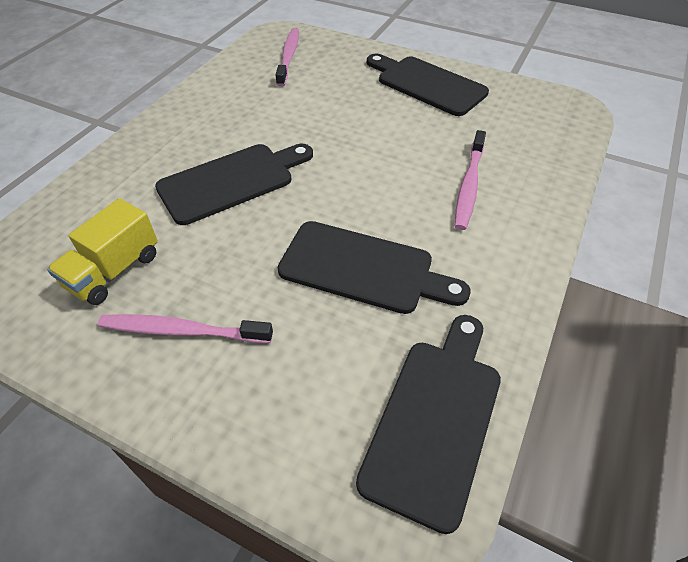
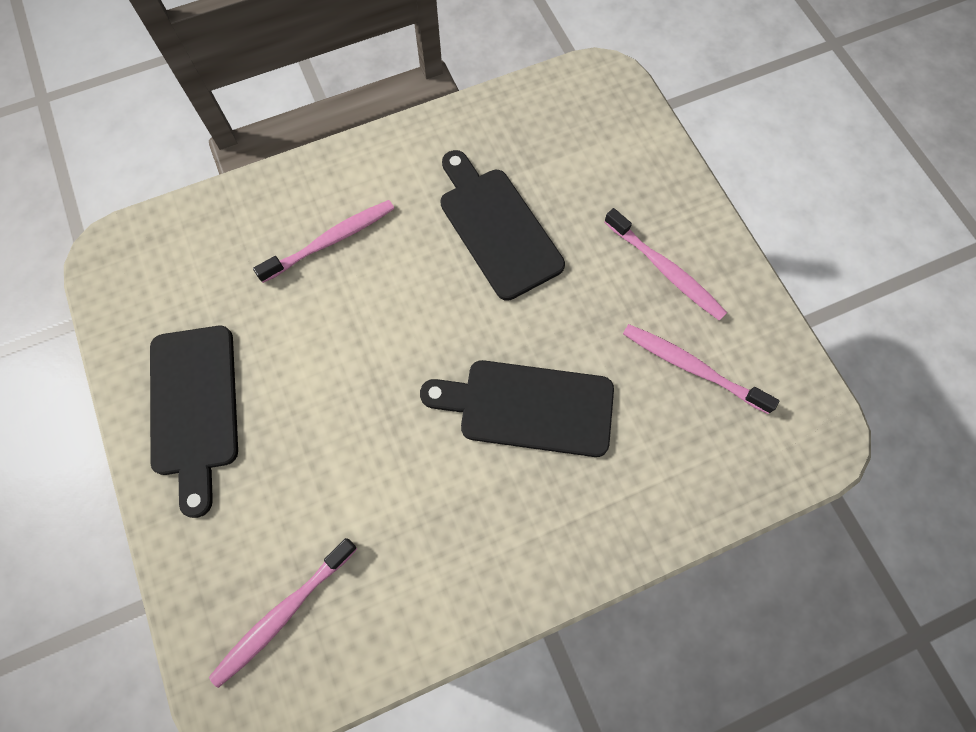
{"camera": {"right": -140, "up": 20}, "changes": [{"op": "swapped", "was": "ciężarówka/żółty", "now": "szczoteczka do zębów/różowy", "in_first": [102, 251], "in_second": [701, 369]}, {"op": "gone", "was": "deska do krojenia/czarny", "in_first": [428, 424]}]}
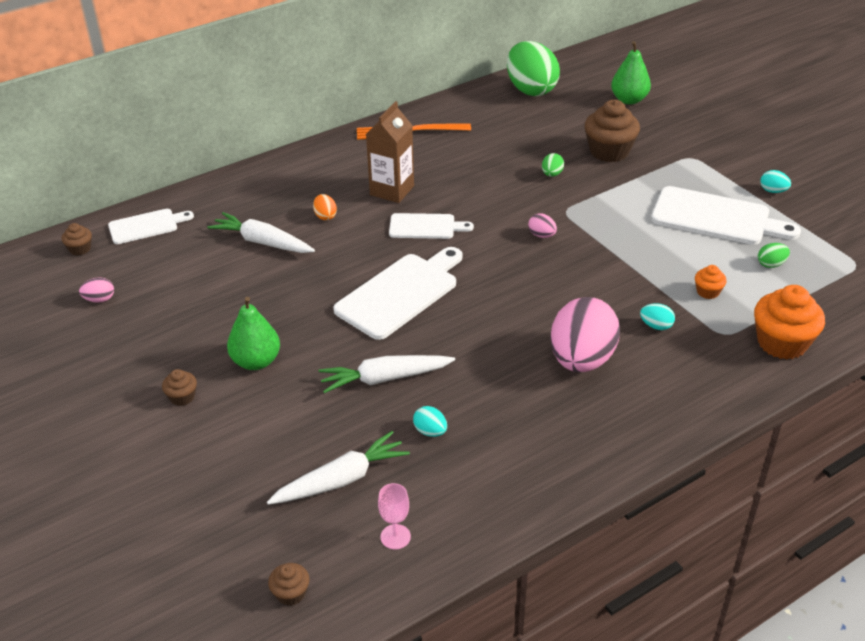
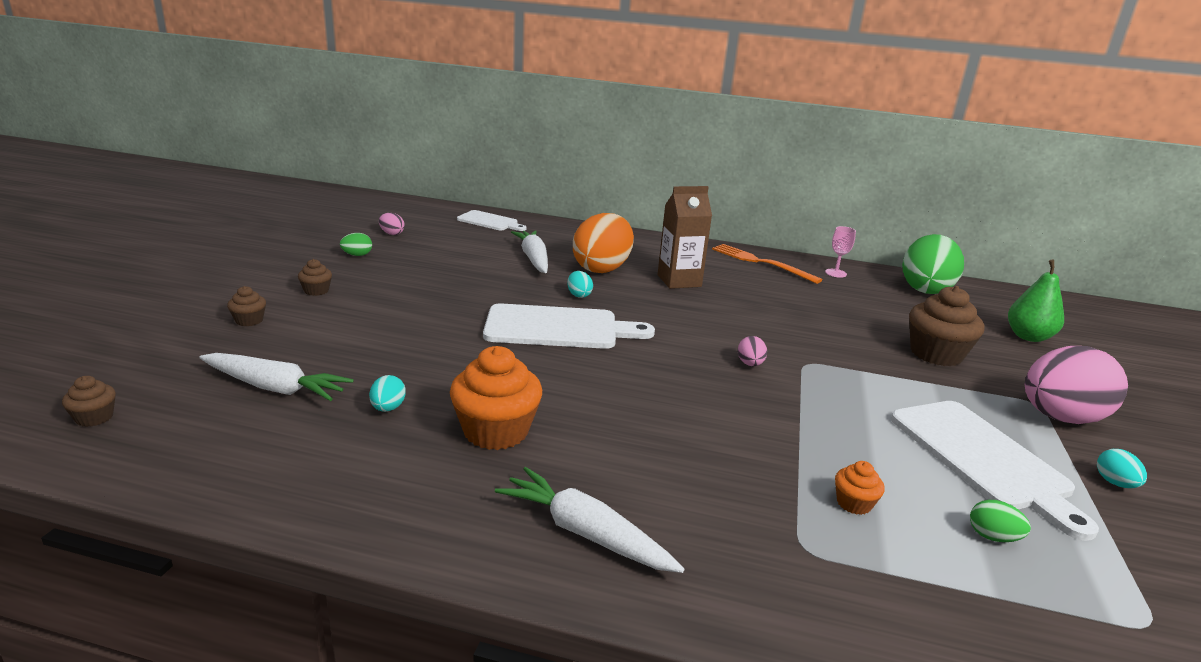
{"camera": {"right": 45, "up": -15}, "changes": [{"op": "shifted", "was": "muffinka/brązowy", "in_first": [77, 239], "in_second": [246, 306]}, {"op": "shifted", "was": "jajko/zielony", "in_first": [553, 165], "in_second": [356, 244]}, {"op": "shifted", "was": "muffinka/pomarańczowy", "in_first": [789, 322], "in_second": [496, 398]}, {"op": "shifted", "was": "marchewka/biały", "in_first": [386, 374], "in_second": [590, 520]}, {"op": "shifted", "was": "jajko/turkusowy", "in_first": [657, 316], "in_second": [580, 284]}, {"op": "scaled", "was": "jajko/pomarańczowy", "in_first": [325, 207], "in_second": [603, 243], "ratio": 2.48}, {"op": "shifted", "was": "kielich/różowy", "in_first": [394, 516], "in_second": [840, 252]}, {"op": "shifted", "was": "jajko/różowy", "in_first": [585, 334], "in_second": [1076, 385]}, {"op": "gone", "was": "gruszka/zielony", "in_first": [253, 333]}, {"op": "gone", "was": "deska do krojenia/biały", "in_first": [431, 226]}]}
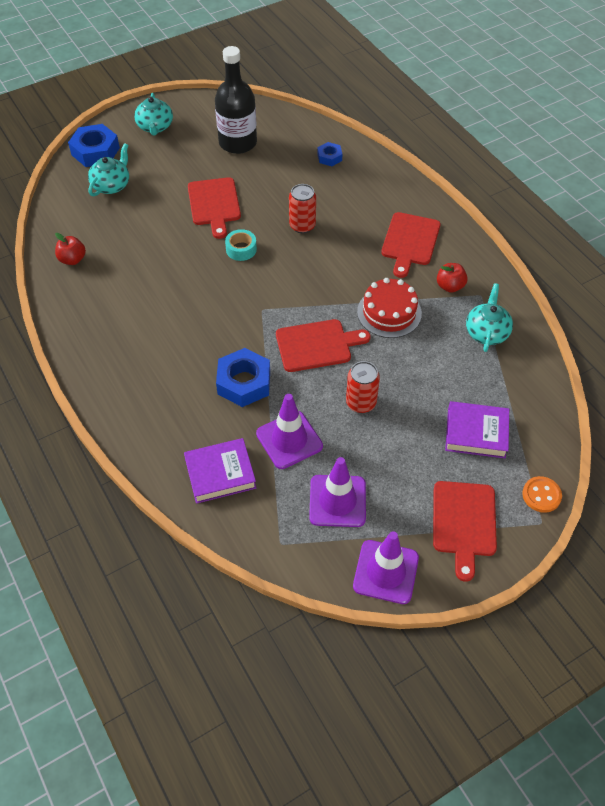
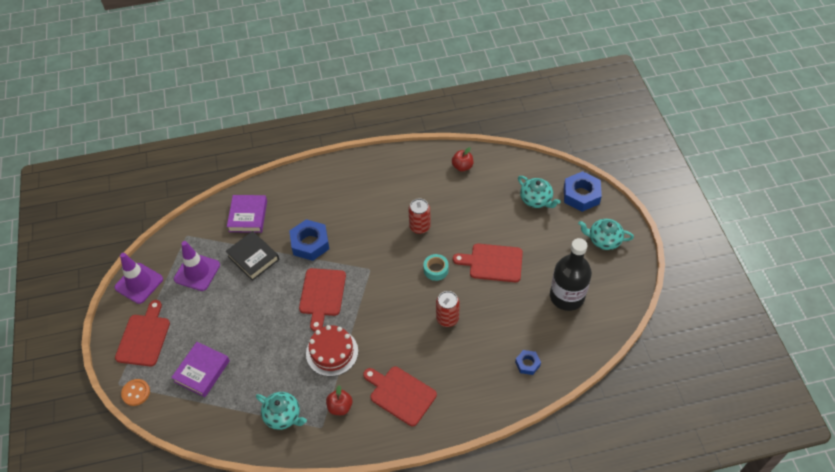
{"camera": {"right": 110, "up": 0}, "changes": [{"op": "rotated", "was": "deska do krojenia/czerwony", "in_first": [465, 531], "in_second": [142, 333], "clockwise": 75}, {"op": "swapped", "was": "pachołek/fioletowy", "now": "książka/czarny", "in_first": [289, 431], "in_second": [252, 256]}, {"op": "shifted", "was": "puszka/czerwony", "in_first": [363, 387], "in_second": [419, 216]}]}
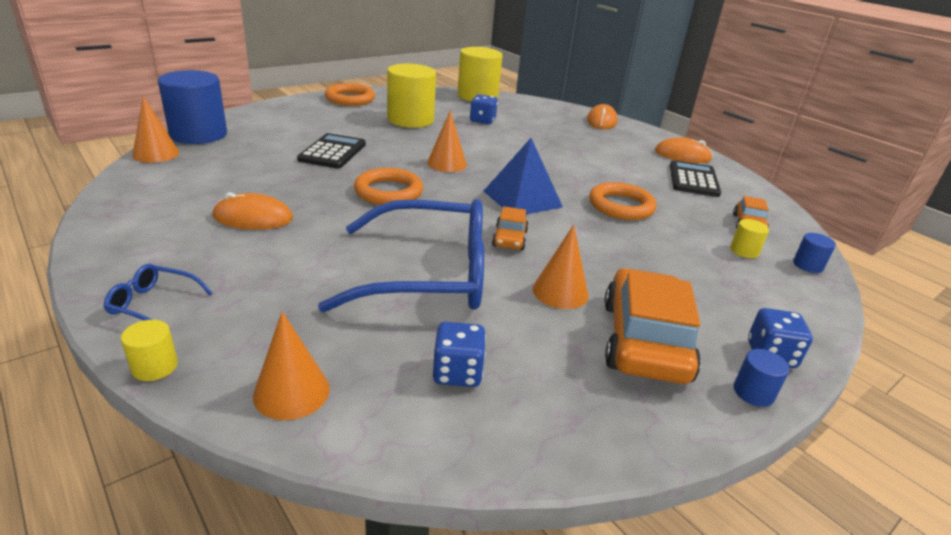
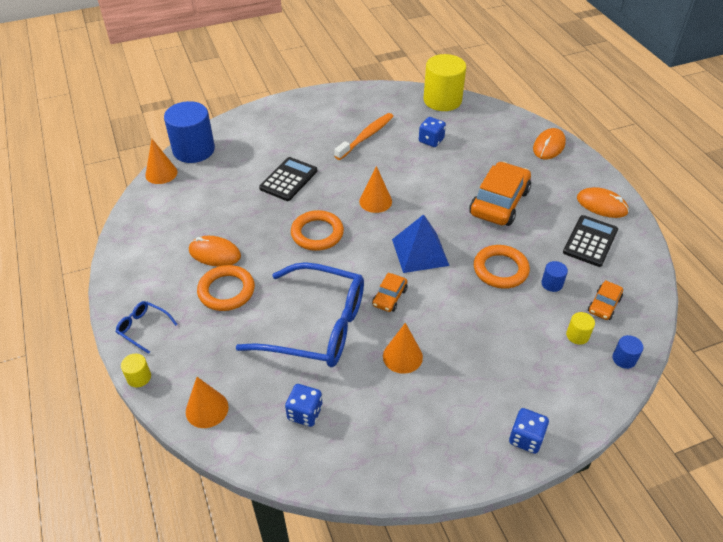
{"camera": {"right": 20, "up": 15}, "changes": [{"op": "shifted", "was": "pierścień/pomarańczowy", "in_first": [350, 94], "in_second": [226, 288]}, {"op": "swapped", "was": "walec/żółty", "now": "szczoteczka do zębów/pomarańczowy", "in_first": [411, 96], "in_second": [364, 136]}, {"op": "shifted", "was": "samochód/pomarańczowy", "in_first": [652, 326], "in_second": [500, 194]}, {"op": "shifted", "was": "walec/niebieski", "in_first": [762, 378], "in_second": [554, 276]}]}
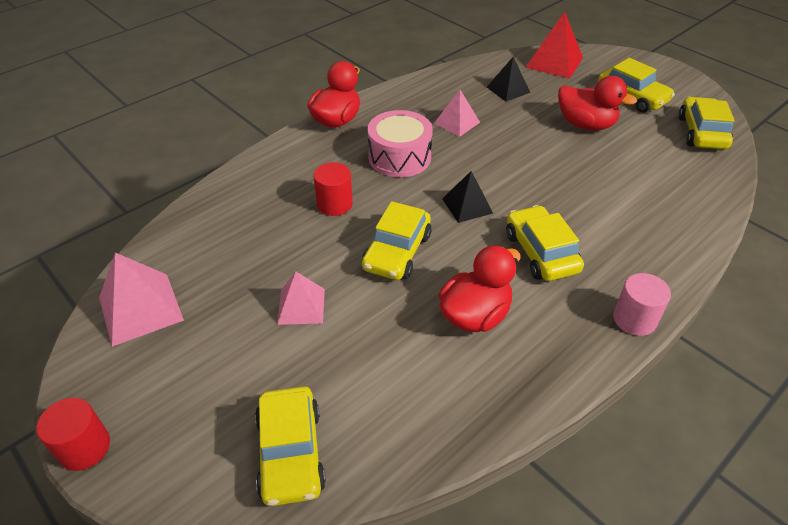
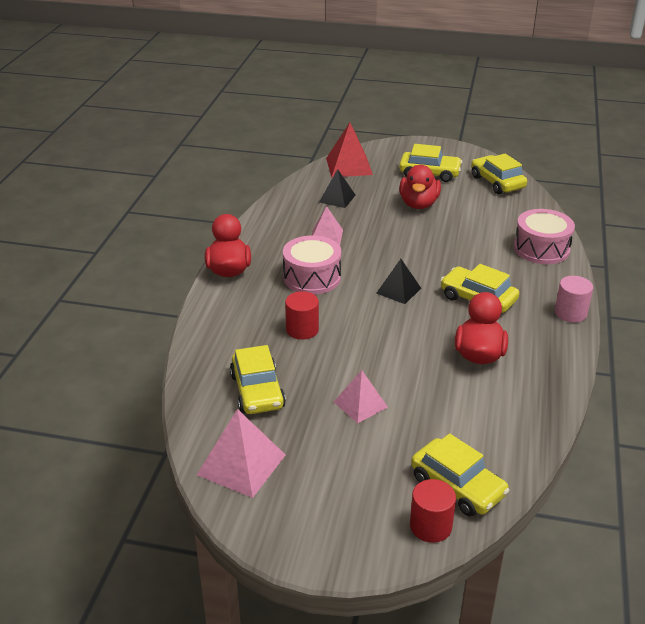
{"camera": {"right": -35, "up": -10}, "changes": [{"op": "shifted", "was": "samochód/żółty", "in_first": [397, 240], "in_second": [258, 379]}, {"op": "rotated", "was": "kaczka/czerwony", "in_first": [597, 103], "in_second": [420, 187], "clockwise": 105}, {"op": "shifted", "was": "walec/czerwony", "in_first": [73, 434], "in_second": [433, 511]}, {"op": "new", "now": "bęben/różowy", "in_second": [544, 236]}]}
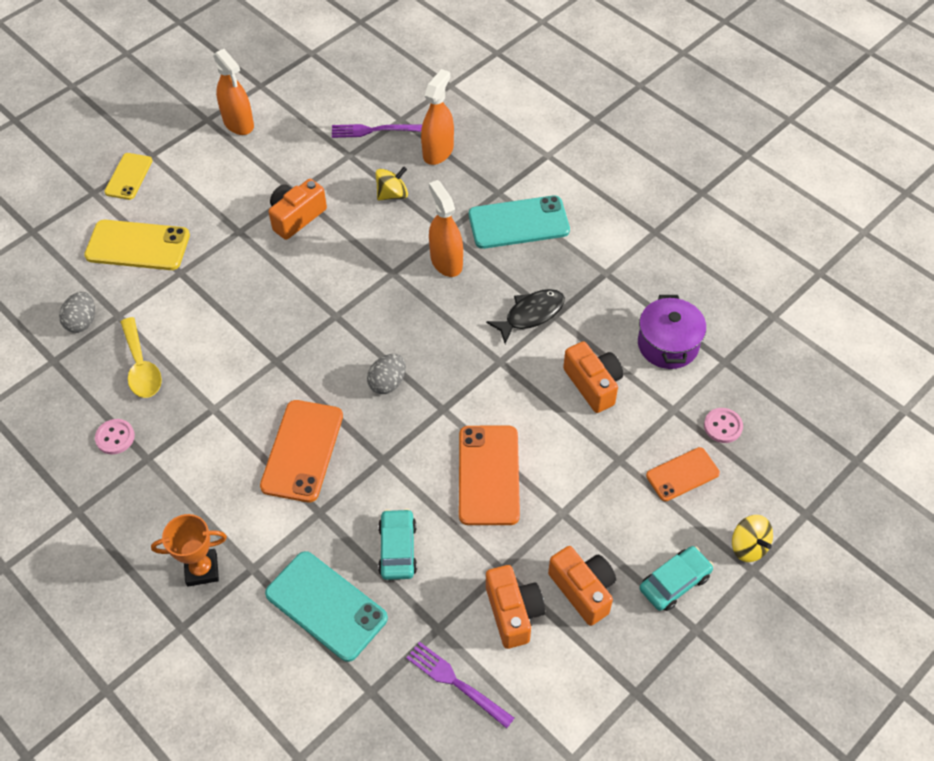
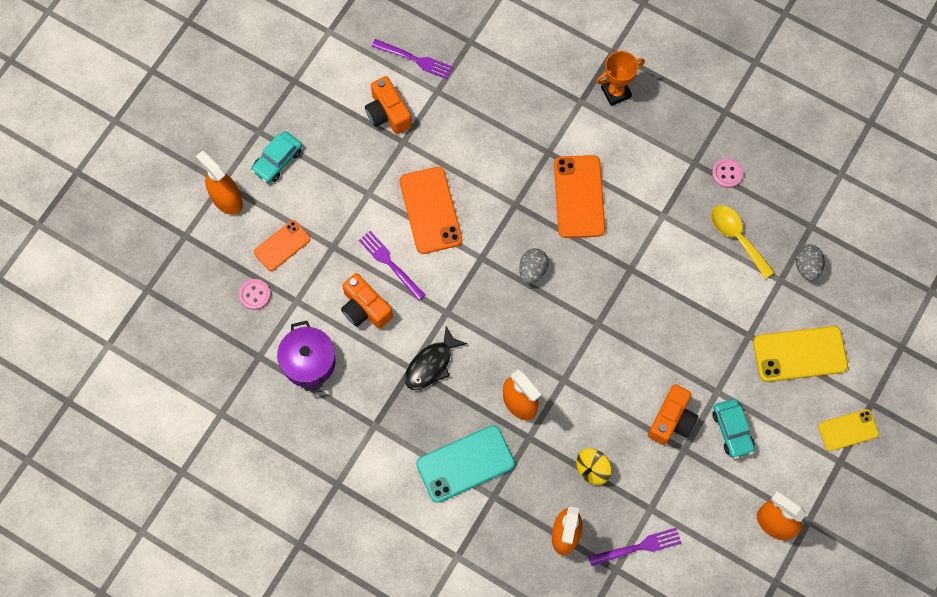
{"camera": {"right": 165, "up": 15}, "changes": [{"op": "swapped", "was": "bączek/żółty", "now": "spryskiwacz/pomarańczowy", "in_first": [752, 538], "in_second": [219, 183]}, {"op": "new", "now": "widelec/fioletowy", "in_second": [392, 266]}, {"op": "shifted", "was": "samochód/turkusowy", "in_first": [397, 544], "in_second": [733, 429]}, {"op": "rotated", "was": "telefon/żółty", "in_first": [128, 176], "in_second": [848, 430], "clockwise": 75}, {"op": "gone", "was": "telefon/turkusowy", "in_first": [326, 606]}, {"op": "gone", "was": "aparat fotograficzny/pomarańczowy", "in_first": [582, 586]}]}
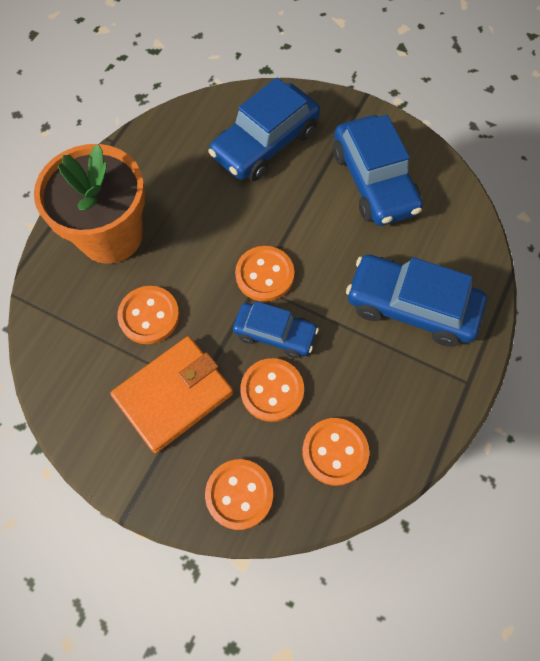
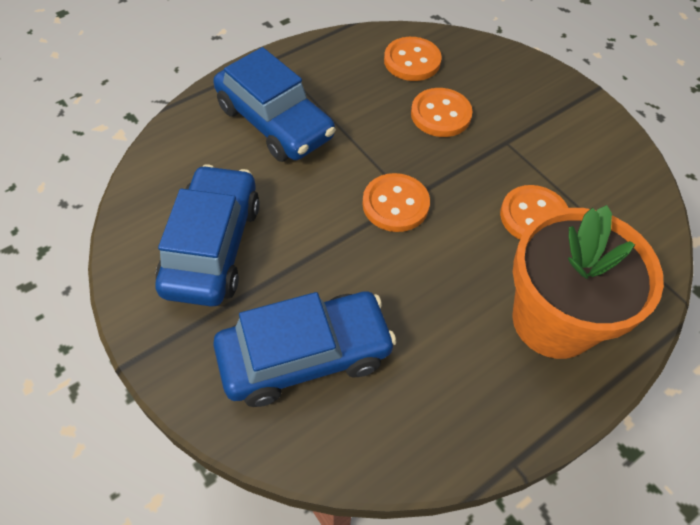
{"camera": {"right": -155, "up": -10}, "changes": [{"op": "gone", "was": "portfel/pomarańczowy", "in_first": [171, 394]}, {"op": "gone", "was": "guzik/pomarańczowy", "in_first": [239, 494]}, {"op": "gone", "was": "samochód/niebieski", "in_first": [276, 329]}]}
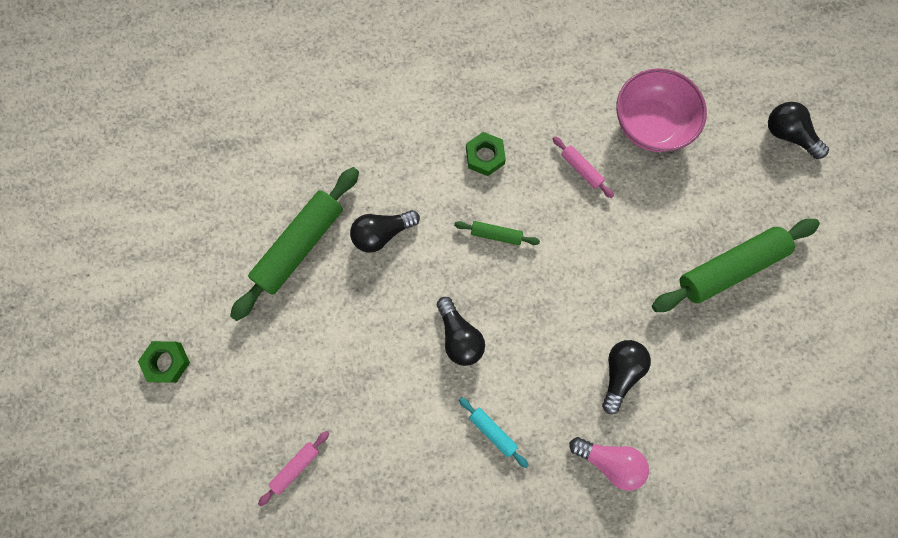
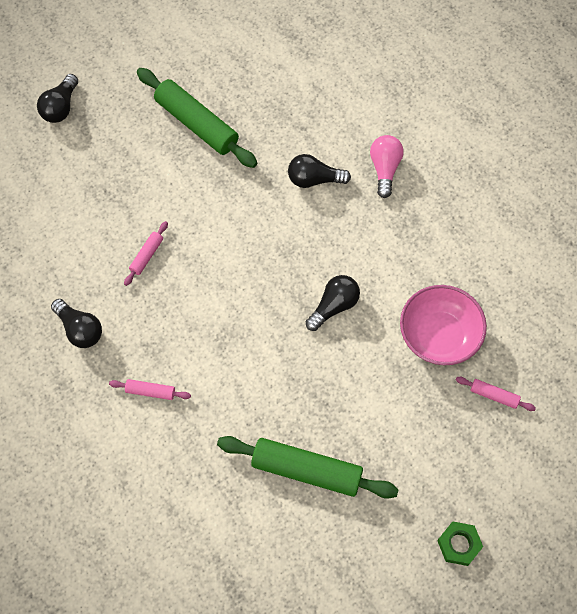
{"camera": {"right": -110, "up": -10}, "changes": [{"op": "shifted", "was": "żarówka/czarny", "in_first": [385, 231], "in_second": [76, 323]}, {"op": "new", "now": "wałek do ciasta/różowy", "in_second": [150, 389]}, {"op": "shifted", "was": "miska/różowy", "in_first": [661, 110], "in_second": [443, 325]}, {"op": "gone", "was": "wałek do ciasta/zielony", "in_first": [497, 233]}, {"op": "gone", "was": "wałek do ciasta/turkusowy", "in_first": [494, 432]}, {"op": "gone", "was": "nakrętka/zielony", "in_first": [486, 154]}]}
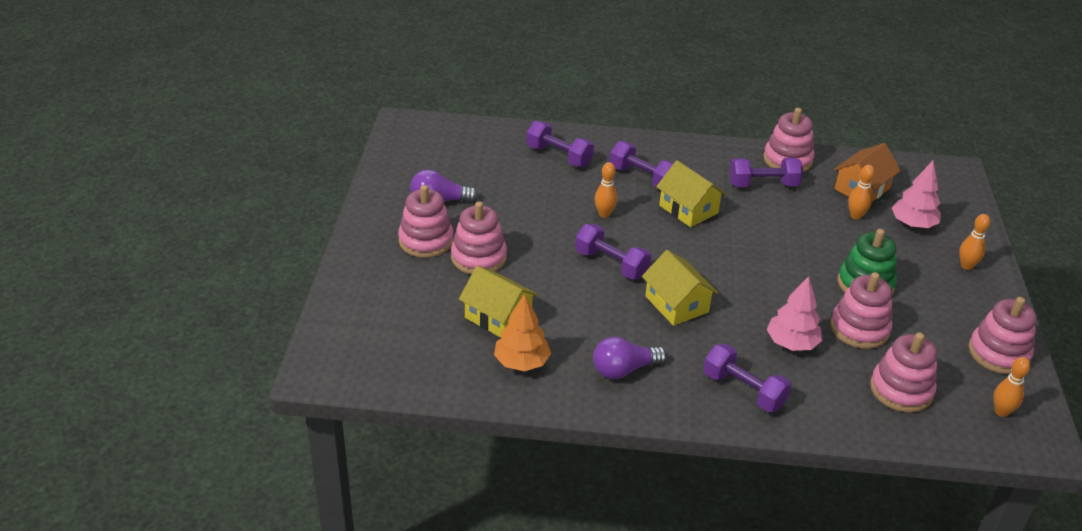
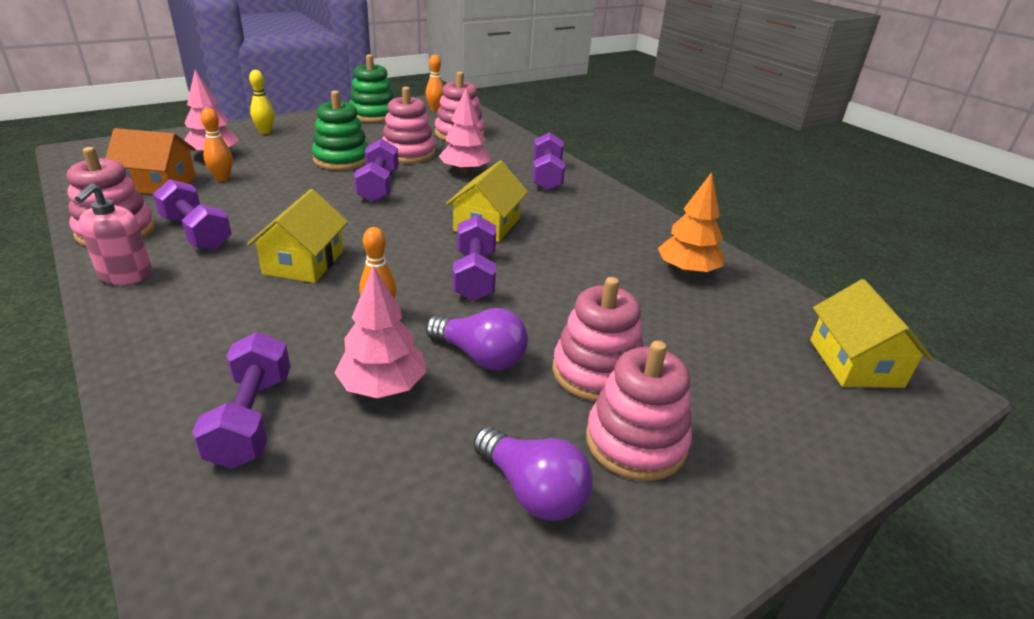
{"camera": {"right": -130, "up": -5}, "changes": [{"op": "new", "now": "dozownik mydła/różowy", "in_second": [113, 234]}, {"op": "repainted", "was": "kręgiel/pomarańczowy", "now": "kręgiel/żółty", "in_first": [974, 242], "in_second": [262, 102]}, {"op": "new", "now": "drzewko/różowy", "in_second": [380, 331]}, {"op": "repainted", "was": "zabawka nakładanka/różowy", "now": "zabawka nakładanka/zielony", "in_first": [1003, 335], "in_second": [371, 88]}, {"op": "shifted", "was": "hantel/fioletowy", "in_first": [642, 164], "in_second": [376, 171]}, {"op": "shifted", "was": "żarówka/fioletowy", "in_first": [630, 358], "in_second": [477, 339]}, {"op": "shifted", "was": "domek/żółty", "in_first": [498, 302], "in_second": [871, 333]}]}
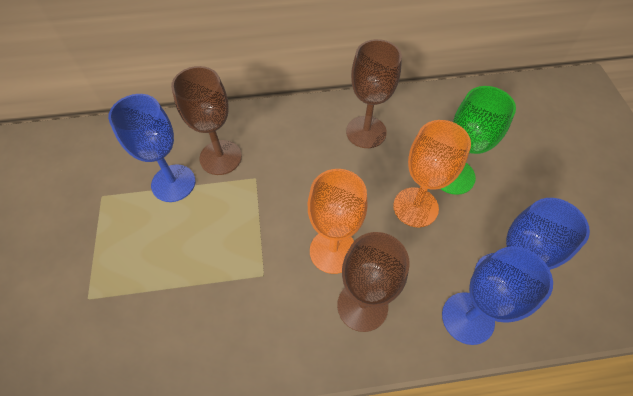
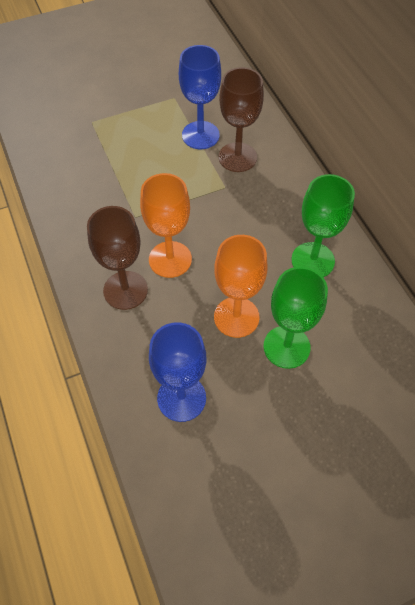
{"camera": {"right": 75, "up": 0}, "changes": [{"op": "repainted", "was": "kielich/brązowy", "now": "kielich/zielony", "in_first": [374, 93], "in_second": [323, 225]}, {"op": "gone", "was": "kielich/niebieski", "in_first": [497, 295]}]}
